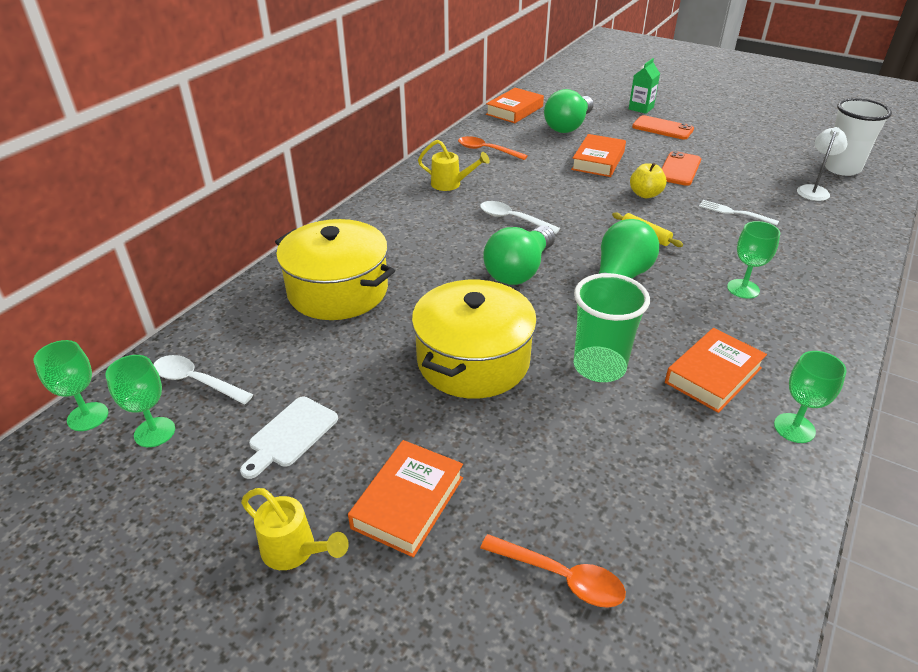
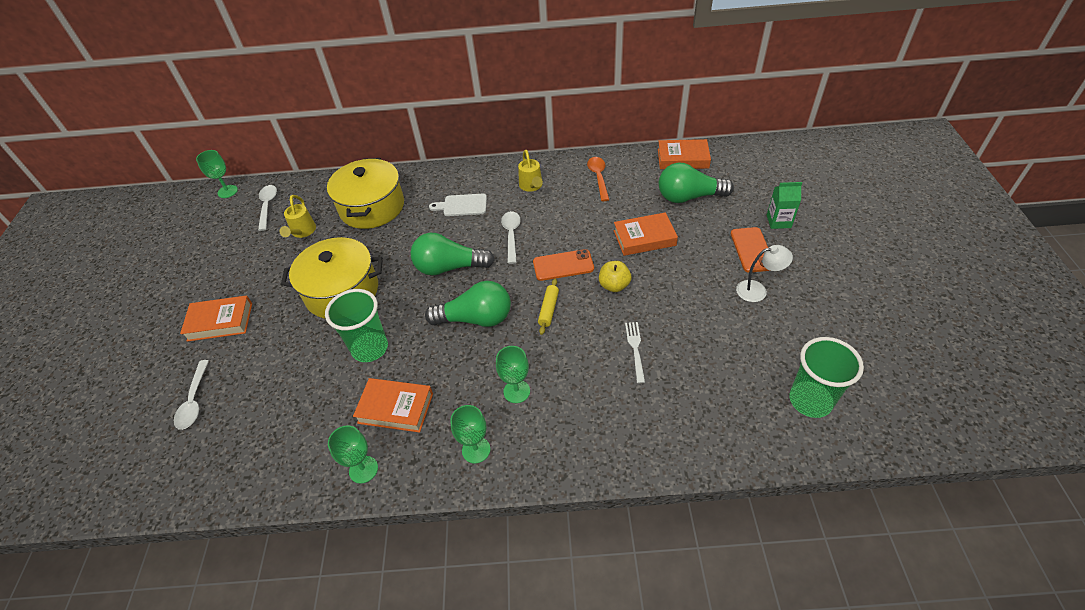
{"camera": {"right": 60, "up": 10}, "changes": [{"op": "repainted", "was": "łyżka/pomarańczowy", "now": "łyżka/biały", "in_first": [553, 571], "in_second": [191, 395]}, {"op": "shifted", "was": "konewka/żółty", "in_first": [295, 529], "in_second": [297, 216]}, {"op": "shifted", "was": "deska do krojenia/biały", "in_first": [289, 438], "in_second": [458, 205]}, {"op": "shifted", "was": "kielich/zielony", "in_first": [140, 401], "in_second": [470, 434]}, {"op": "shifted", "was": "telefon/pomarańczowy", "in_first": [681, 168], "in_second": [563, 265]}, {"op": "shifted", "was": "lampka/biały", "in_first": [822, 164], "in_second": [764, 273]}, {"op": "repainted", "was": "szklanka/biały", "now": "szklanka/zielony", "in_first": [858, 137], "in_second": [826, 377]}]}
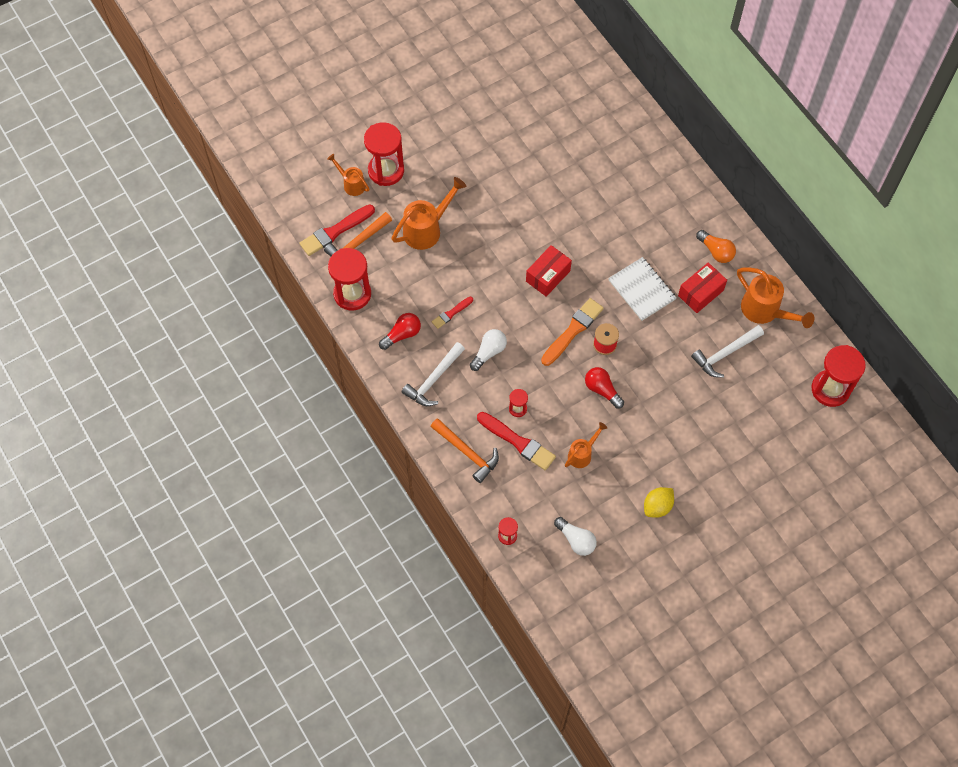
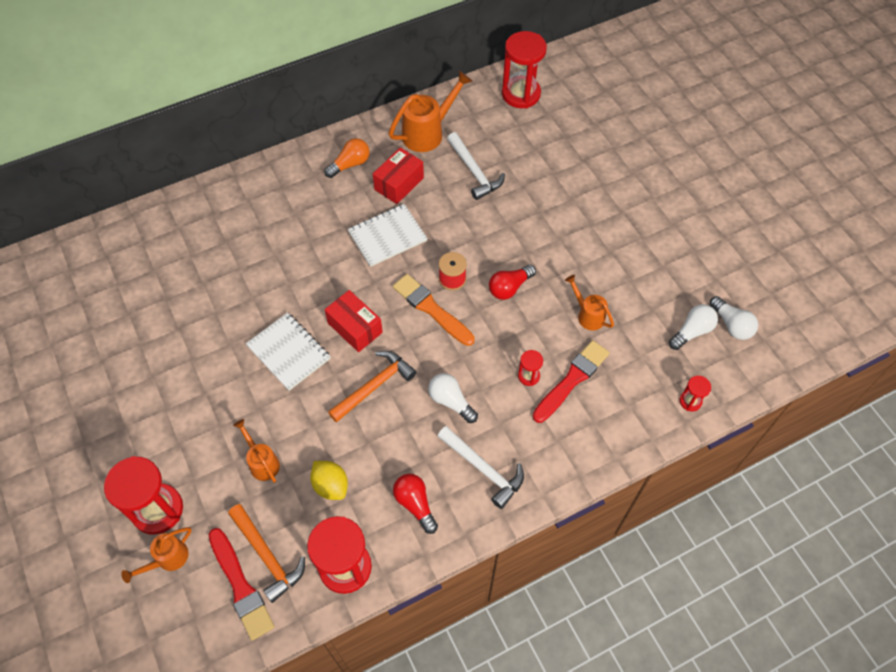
{"camera": {"right": -85, "up": -5}, "changes": [{"op": "scaled", "was": "konewka/pomarańczowy", "in_first": [429, 213], "in_second": [256, 451], "ratio": 0.59}, {"op": "new", "now": "zeszyt/biały", "in_second": [288, 351]}, {"op": "shifted", "was": "cytryna/żółty", "in_first": [659, 502], "in_second": [329, 480]}, {"op": "shifted", "was": "młotek/pomarańczowy", "in_first": [464, 450], "in_second": [372, 387]}, {"op": "rotated", "was": "pudełko/czerwony", "in_first": [702, 288], "in_second": [398, 175], "clockwise": 75}, {"op": "new", "now": "żarówka/biały", "in_second": [734, 318]}, {"op": "gone", "was": "pędzel/czerwony", "in_first": [452, 313]}]}
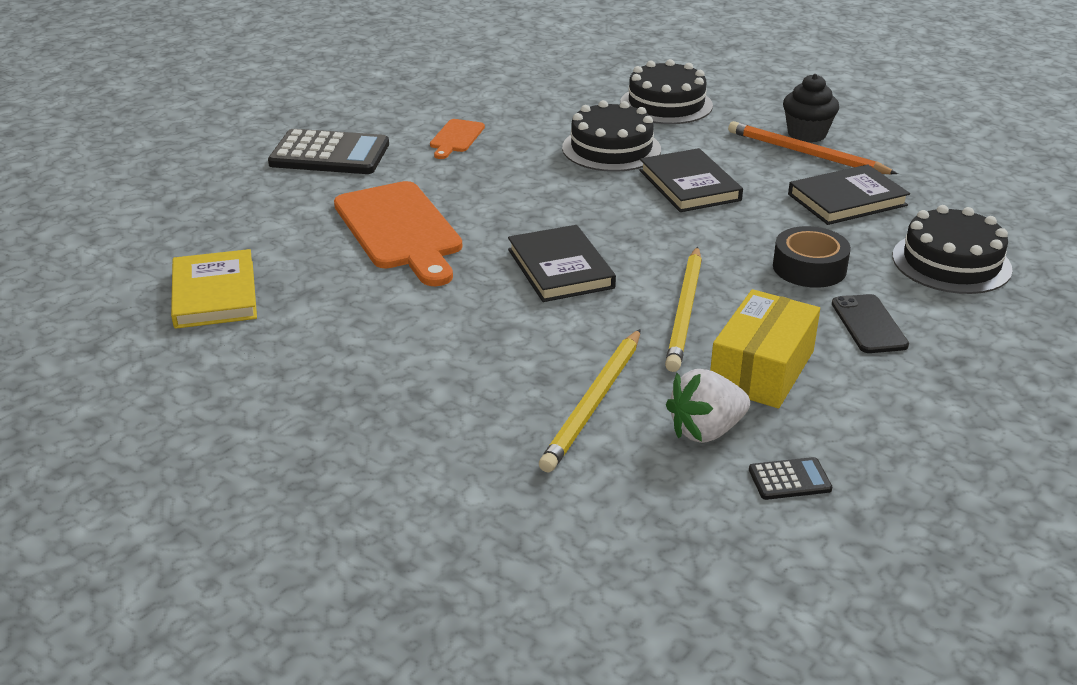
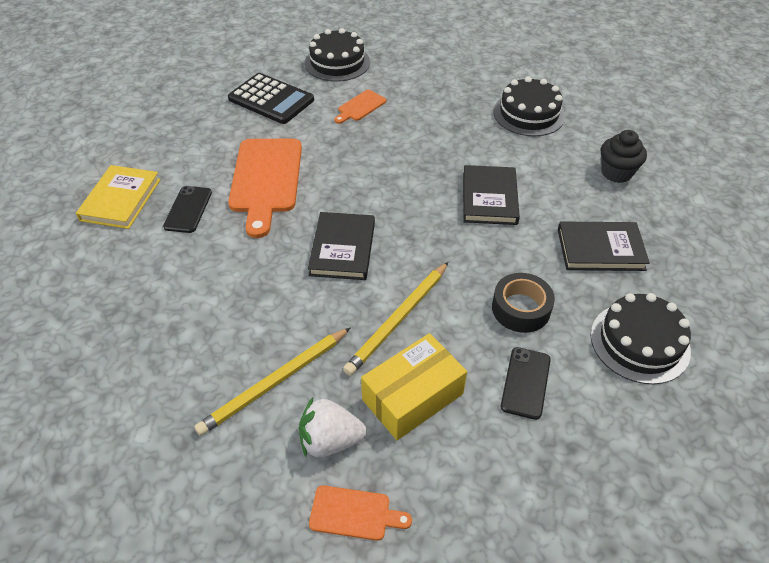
{"camera": {"right": 25, "up": 15}, "changes": [{"op": "new", "now": "telefon/czarny", "in_second": [187, 209]}, {"op": "shifted", "was": "tort/czarny", "in_first": [611, 136], "in_second": [337, 55]}, {"op": "swapped", "was": "kalkulator/czarny", "now": "deska do krojenia/pomarańczowy", "in_first": [790, 478], "in_second": [360, 513]}, {"op": "gone", "was": "ołówek/pomarańczowy", "in_first": [813, 147]}]}
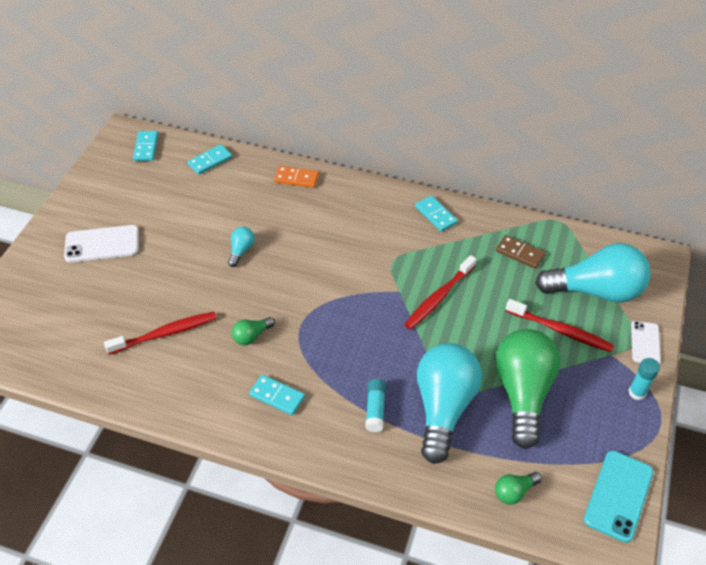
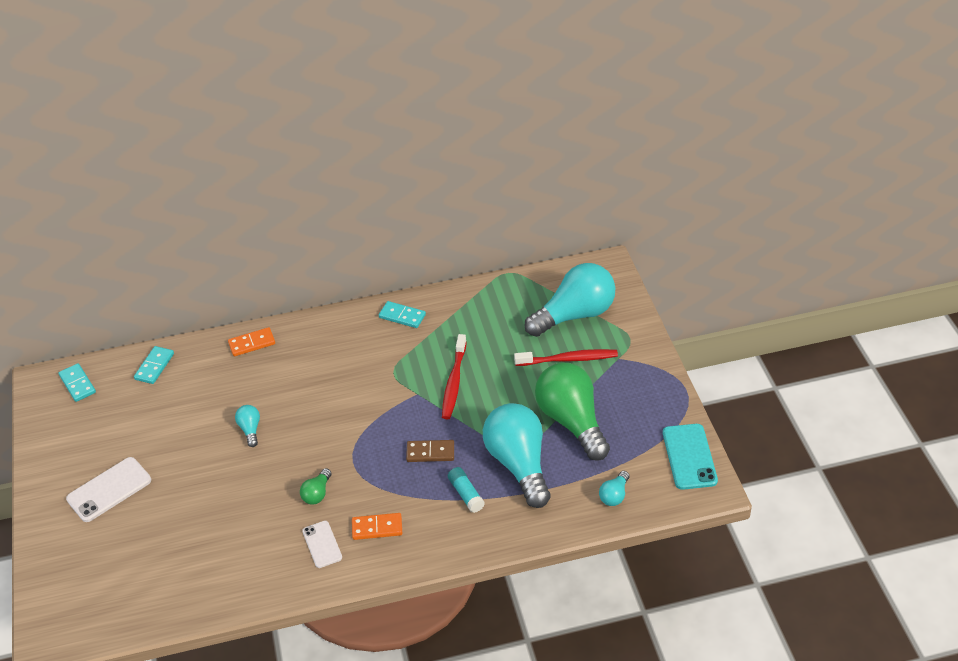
{"camera": {"right": -30, "up": -5}, "changes": [{"op": "shifted", "was": "telefon/biały", "in_first": [646, 342], "in_second": [322, 544]}, {"op": "repainted", "was": "kostka domina/turkusowy", "now": "kostka domina/pomarańczowy", "in_first": [277, 395], "in_second": [377, 526]}, {"op": "shifted", "was": "kostka domina/brązowy", "in_first": [520, 252], "in_second": [430, 451]}, {"op": "repainted", "was": "żarówka/zielony", "now": "żarówka/turkusowy", "in_first": [518, 488], "in_second": [614, 488]}, {"op": "gone", "was": "szczoteczka do zębów/czerwony", "in_first": [160, 333]}, {"op": "gone", "was": "klej w sztyfcie/turkusowy", "in_first": [644, 379]}]}
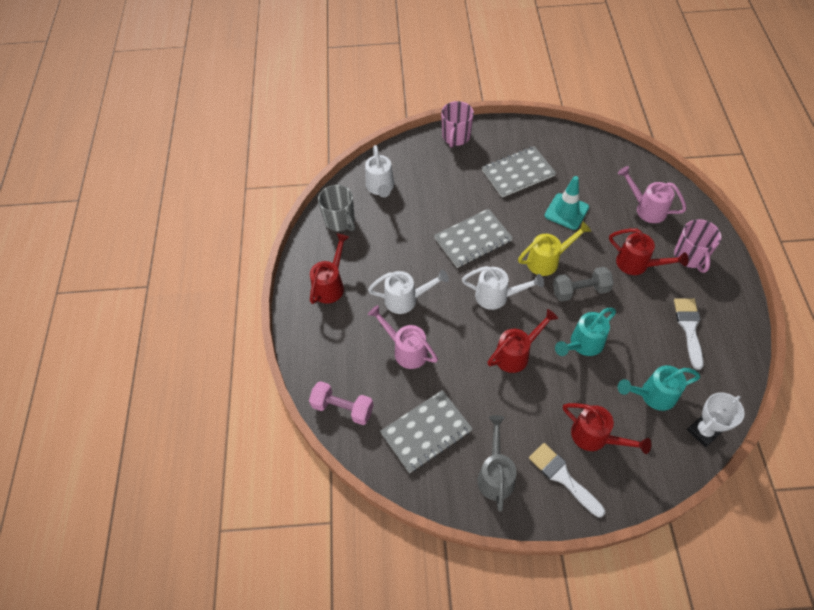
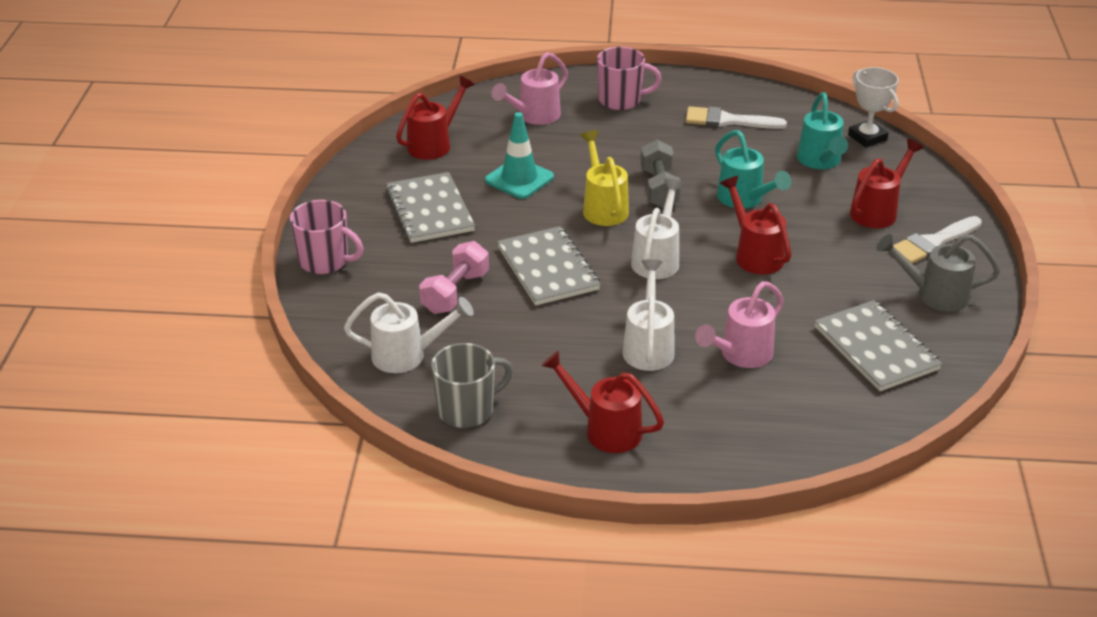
{"camera": {"right": -85, "up": -20}, "changes": [{"op": "shifted", "was": "konewka/czerwony", "in_first": [649, 251], "in_second": [435, 118]}, {"op": "shifted", "was": "hantel/różowy", "in_first": [341, 403], "in_second": [454, 277]}]}
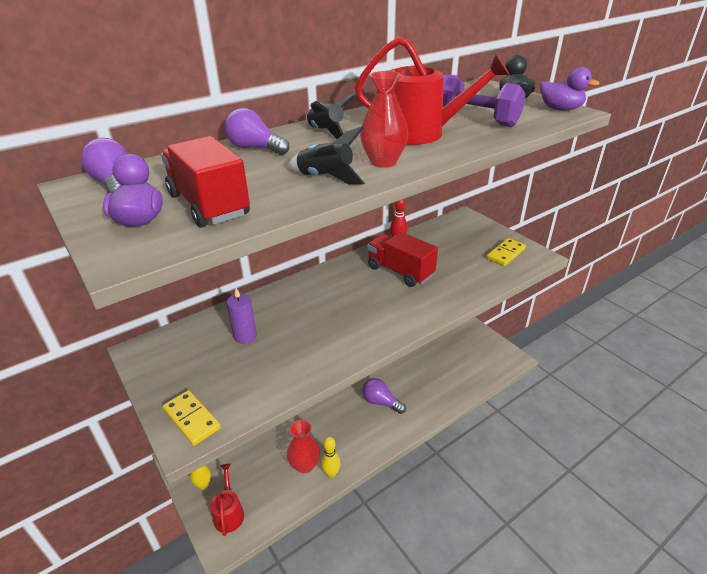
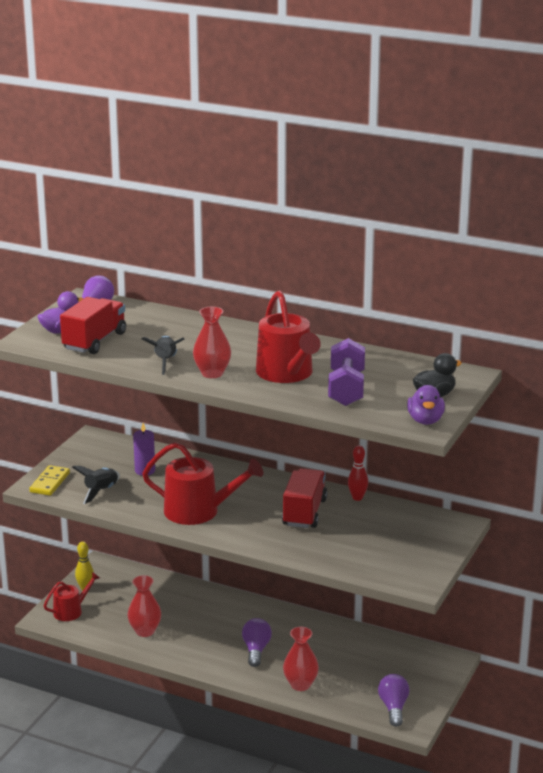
{"camera": {"right": 60, "up": -10}, "changes": [{"op": "shifted", "was": "rakieta/czarny", "in_first": [332, 116], "in_second": [96, 485]}, {"op": "new", "now": "konewka/czerwony", "in_second": [202, 483]}, {"op": "new", "now": "wazon/czerwony", "in_second": [301, 659]}, {"op": "shifted", "was": "żarówka/fioletowy", "in_first": [257, 131], "in_second": [393, 700]}, {"op": "gone", "was": "kręgiel/żółty", "in_first": [331, 457]}, {"op": "gone", "was": "kostka domina/żółty", "in_first": [506, 252]}]}
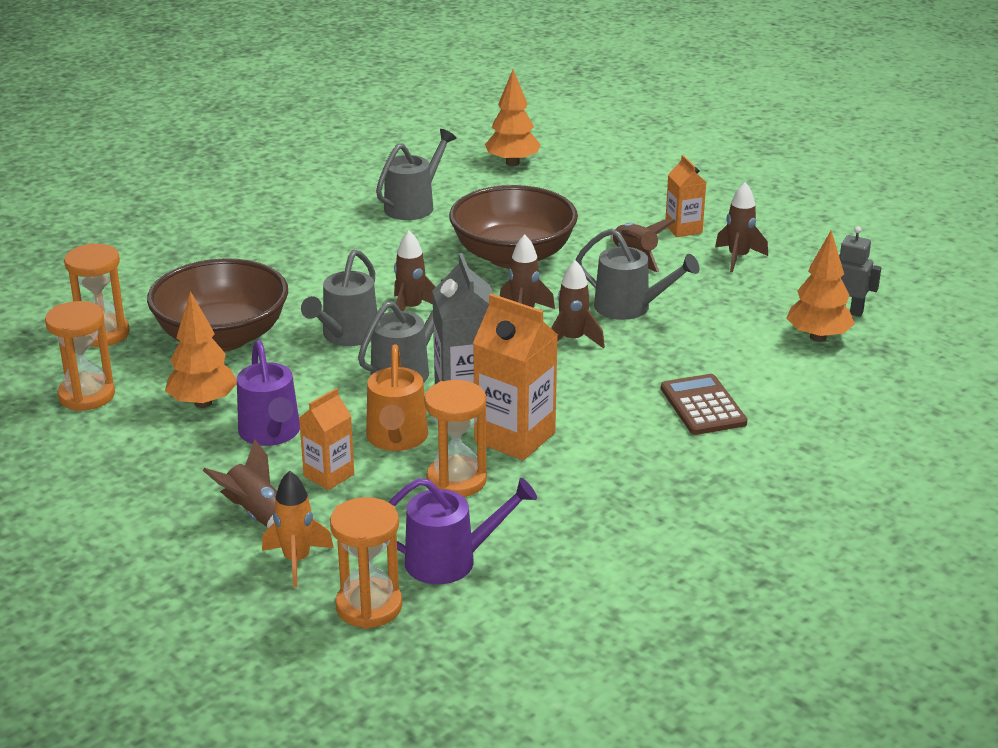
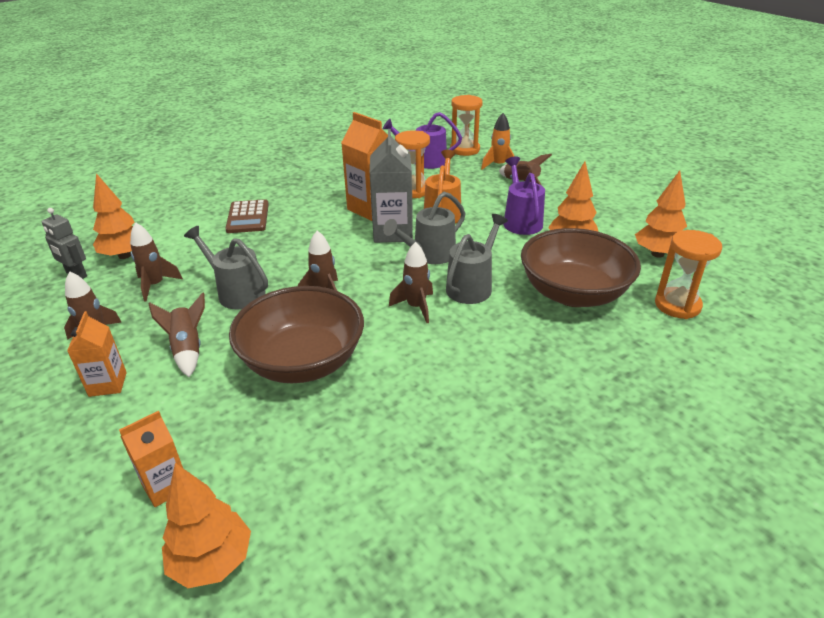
{"camera": {"right": -170, "up": 5}, "changes": [{"op": "shifted", "was": "karton mleka/pomarańczowy", "in_first": [326, 439], "in_second": [151, 459]}, {"op": "shifted", "was": "rakieta/brązowy", "in_first": [578, 304], "in_second": [156, 261]}, {"op": "swapped", "was": "klepsydra/pomarańczowy", "now": "drzewko/pomarańczowy", "in_first": [80, 356], "in_second": [661, 214]}, {"op": "gone", "was": "konewka/szary", "in_first": [416, 174]}]}
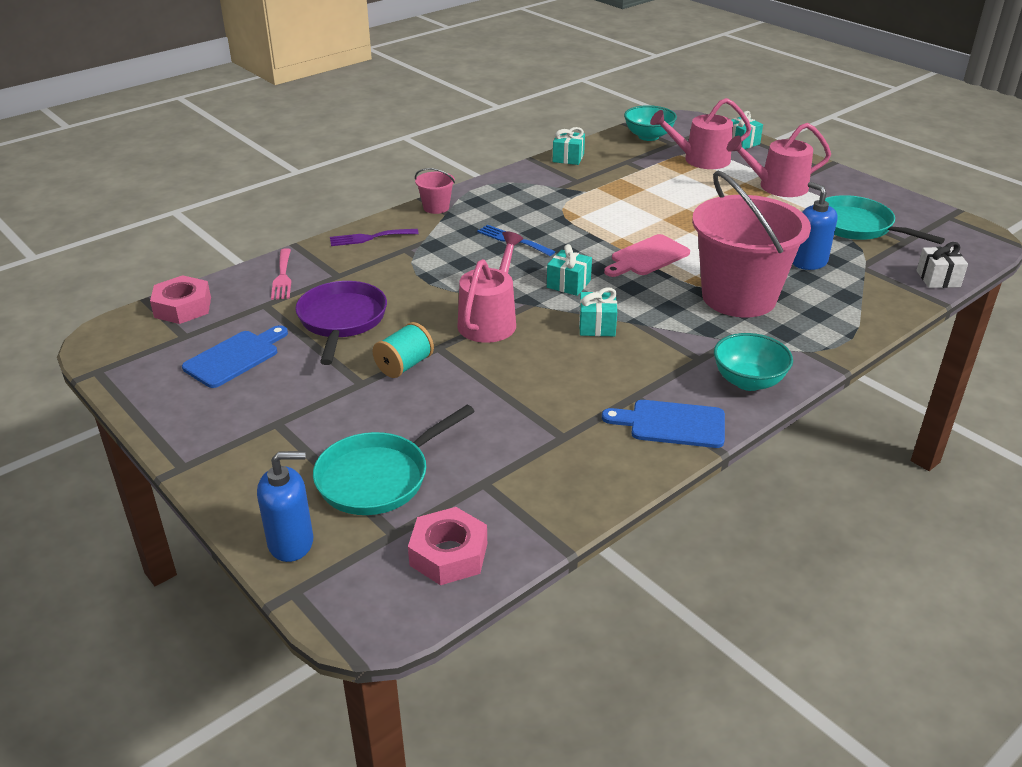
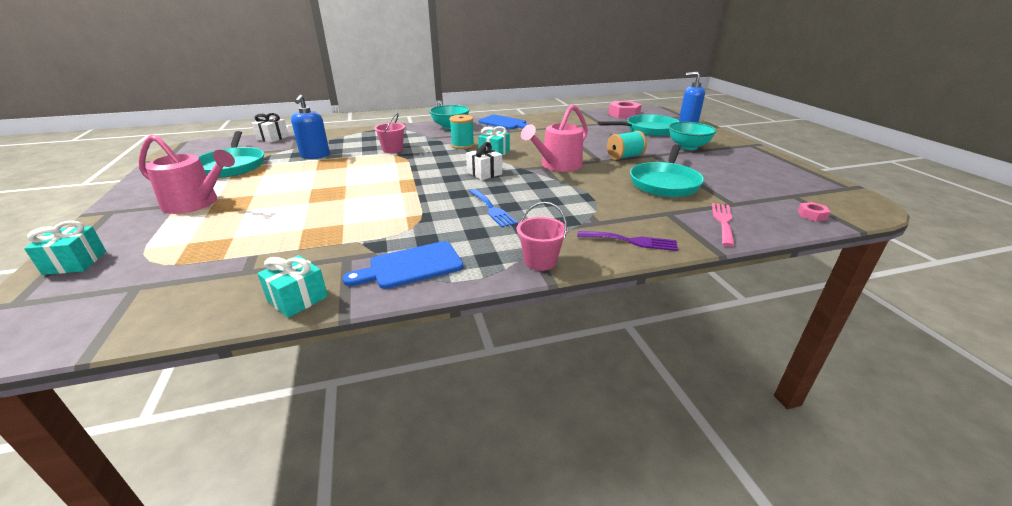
{"camera": {"right": -155, "up": -5}, "changes": [{"op": "shifted", "was": "deska do krojenia/niebieski", "in_first": [235, 356], "in_second": [403, 265]}, {"op": "scaled", "was": "wiadro/różowy", "in_first": [751, 244], "in_second": [389, 133], "ratio": 0.41}, {"op": "new", "now": "szpulka/turkusowy", "in_second": [461, 132]}, {"op": "repainted", "was": "prezent/turkusowy", "now": "prezent/biały", "in_first": [569, 270], "in_second": [484, 161]}, {"op": "repainted", "was": "patelnia/fioletowy", "now": "patelnia/turkusowy", "in_first": [341, 323], "in_second": [667, 170]}, {"op": "shifted", "was": "miska/turkusowy", "in_first": [650, 123], "in_second": [693, 136]}, {"op": "scaled", "was": "nakrętka/różowy", "in_first": [180, 299], "in_second": [814, 211], "ratio": 0.5}, {"op": "gone", "was": "deska do krojenia/różowy", "in_first": [647, 255]}, {"op": "gone", "was": "konewka/różowy", "in_first": [701, 133]}]}
